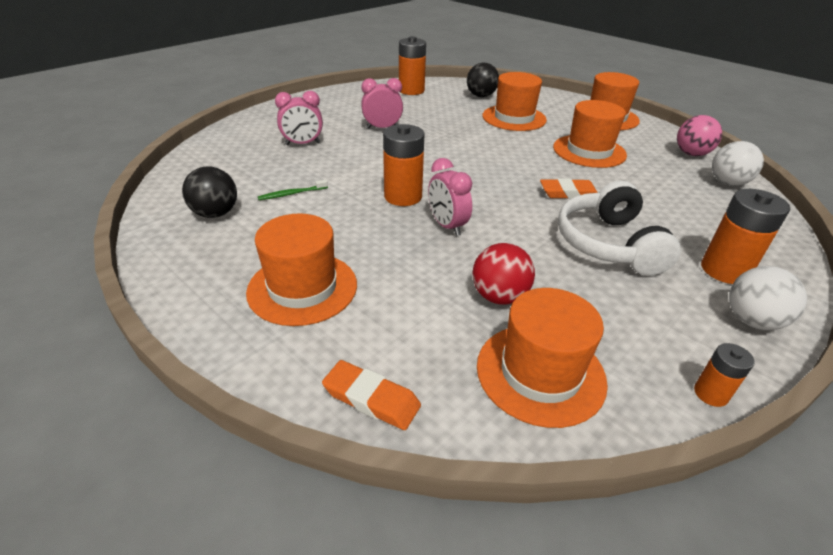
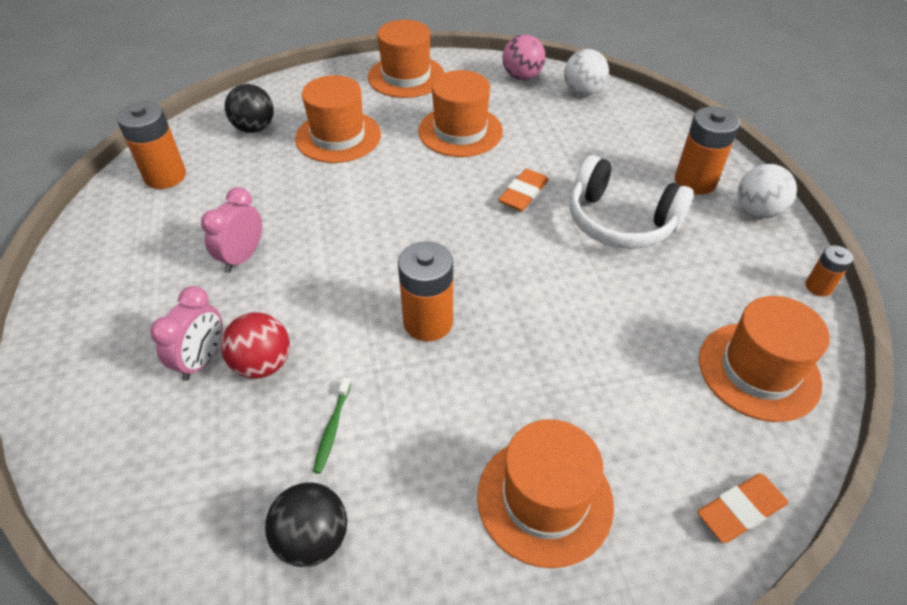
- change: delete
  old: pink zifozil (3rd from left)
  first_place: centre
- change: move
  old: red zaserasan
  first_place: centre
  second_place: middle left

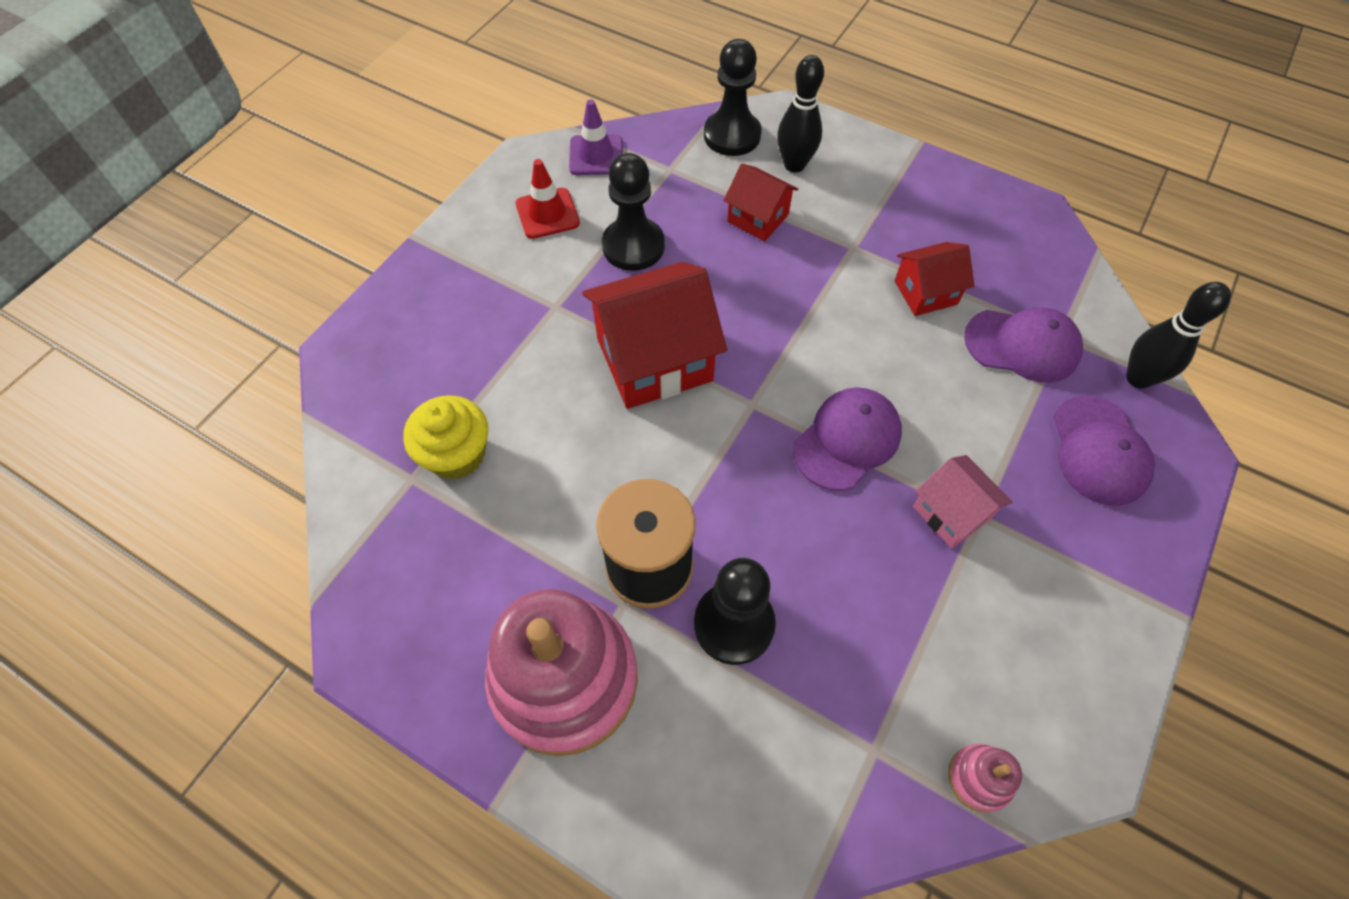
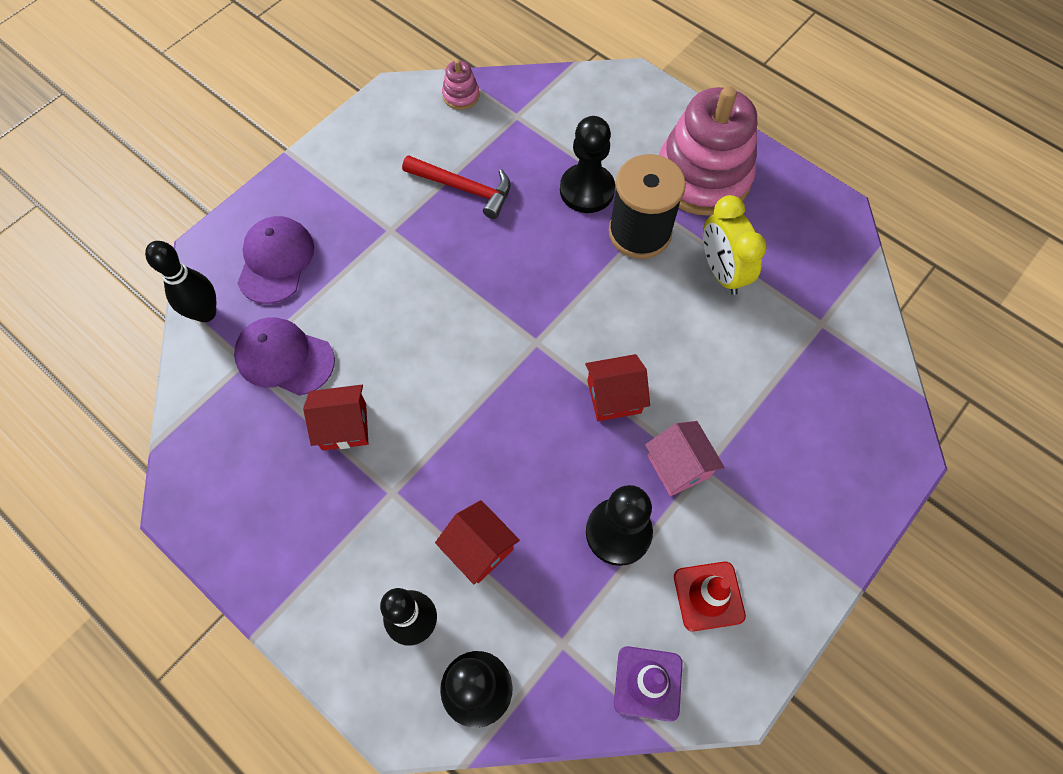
- change: resize
  old: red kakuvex (1st from left in the first image)
  first_place: centre
  second_place: centre
  factor: 0.55
- change: delete
  old: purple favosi (1st from left)
  first_place: centre
- change: delete
  old: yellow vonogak
  first_place: middle left
- change: move
  old: pink kakuvex
  first_place: middle right
  second_place: centre
- change: insert
  new: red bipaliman
  second_place: top centre
- change: insert
  new: yellow zifozil
  second_place: top right

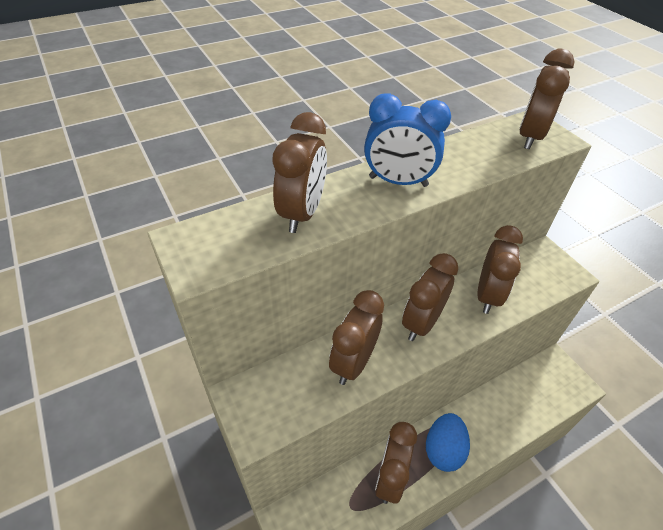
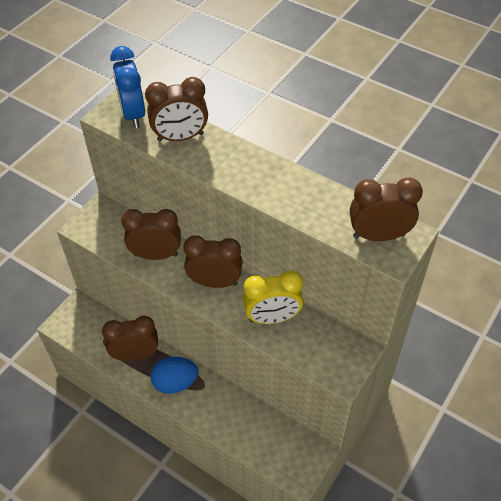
- change: move
  old: blue zifozil
  first_place: top centre
  second_place: top left
- change: recolor
  old: brown zifozil (5th from left)
  new: yellow zifozil
  first_place: middle right
  second_place: centre

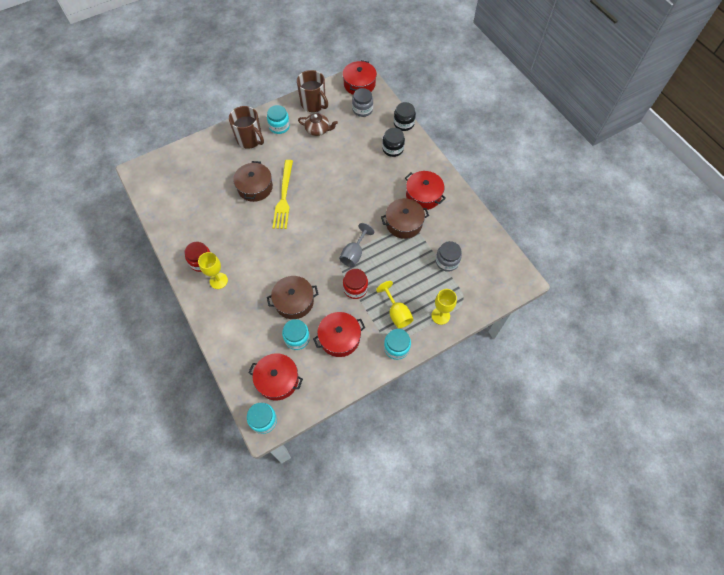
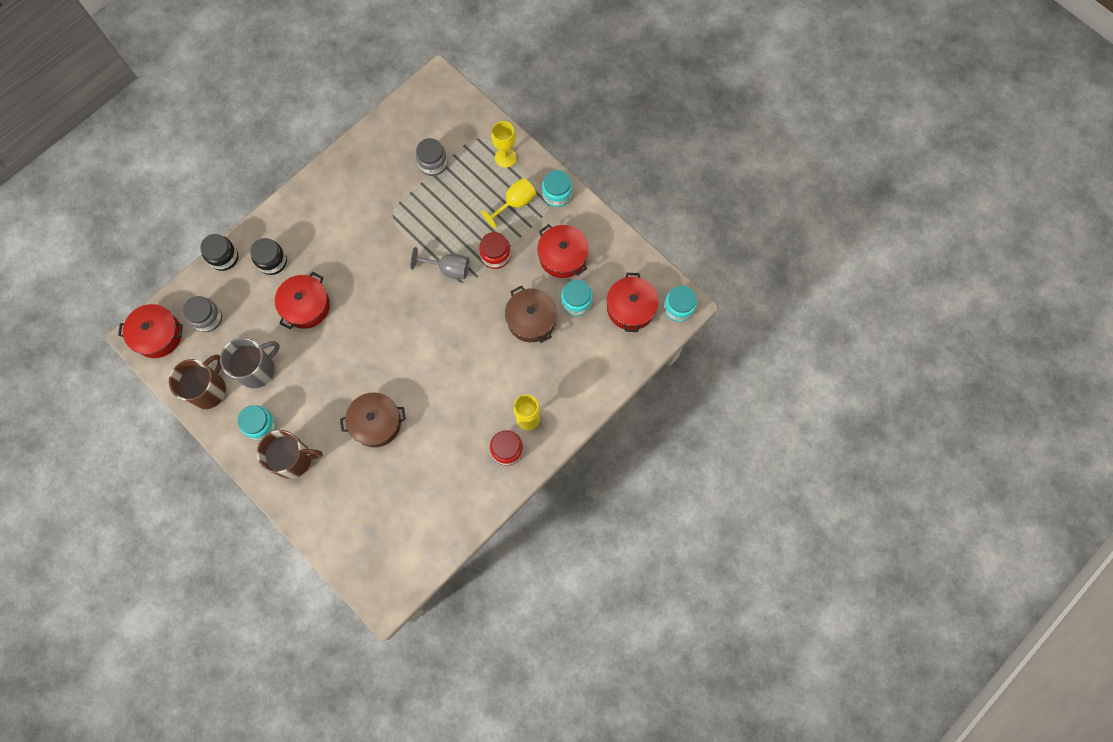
- change: rotate
  old: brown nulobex (1st from left in the first image)
  first_place: top centre
  second_place: middle left
  degrees: 60
- change: replace
  old: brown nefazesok
  new: grey nulobex
  first_place: top centre
  second_place: middle left
- change: delete
  old: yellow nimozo
  first_place: centre
- change: move
  old: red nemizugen (4th from left in the first image)
  new: red nemizugen (2nd from left)
  first_place: top centre
  second_place: middle left
- change: delete
  old: brown nemizugen (3rd from left)
  first_place: centre

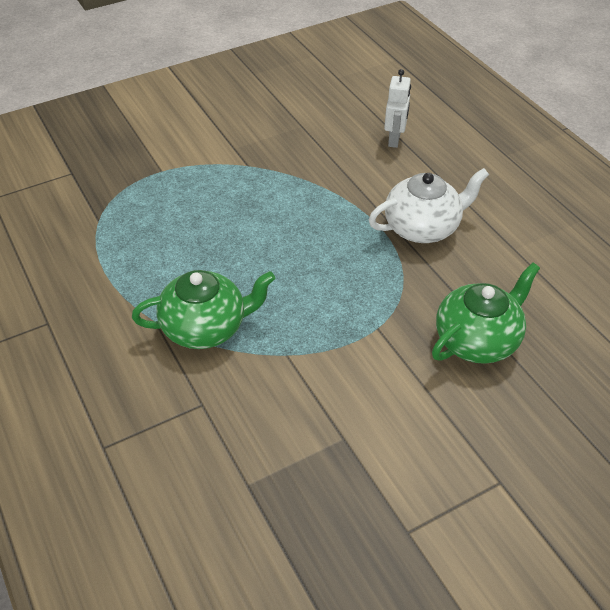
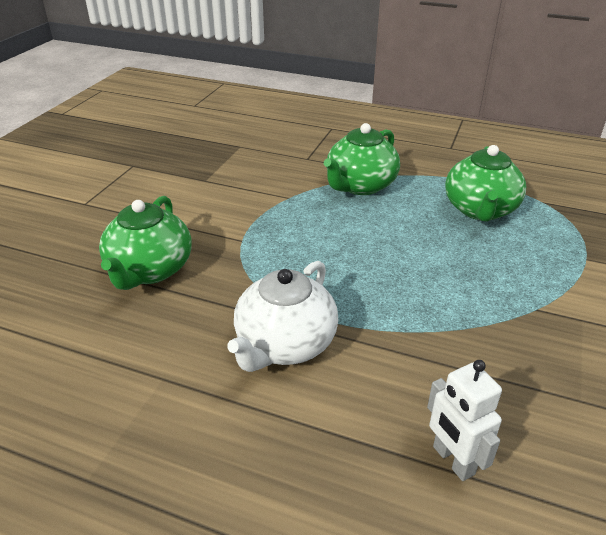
- change: insert
  new: green nefazesok (3rd from left)
  second_place: middle right

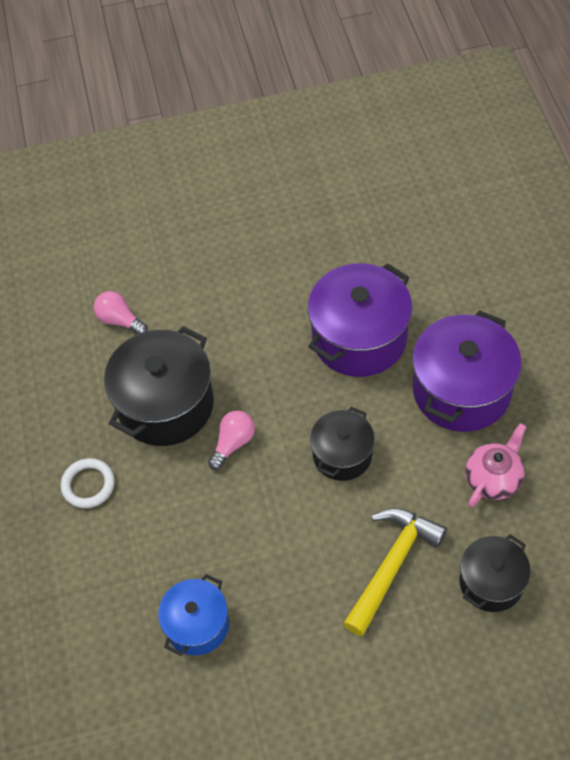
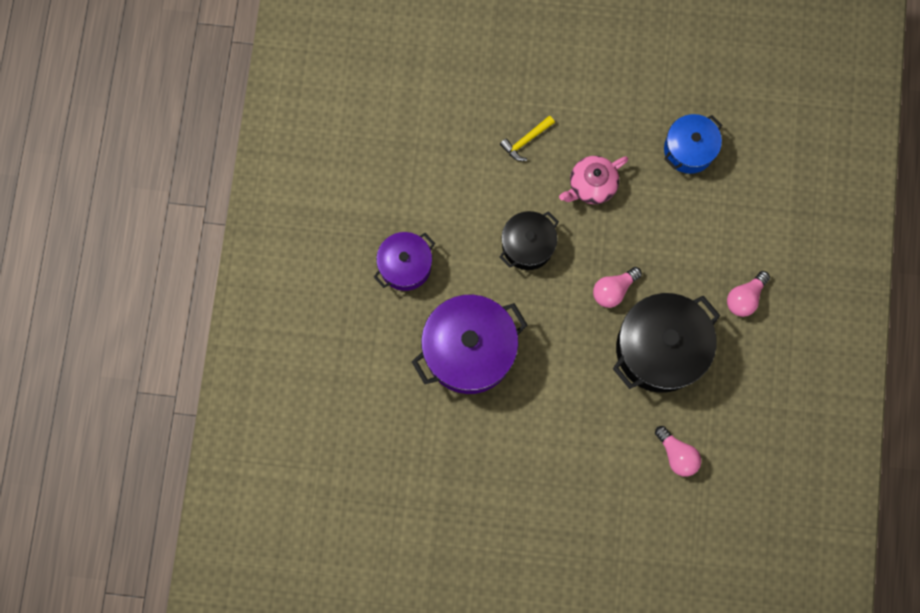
- change: resize
  old: purple nemizugen (2nd from left in the first image)
  first_place: middle right
  second_place: centre
  factor: 0.59
- change: move
  old: pink nefazesok
  first_place: middle right
  second_place: top centre
- change: replace
  old: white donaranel
  new: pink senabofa (3rd from left)
  first_place: middle left
  second_place: middle right
- change: resize
  old: yellow bipaliman
  first_place: bottom right
  second_place: top centre
  factor: 0.51
- change: delete
  old: black nemizugen (3rd from left)
  first_place: bottom right

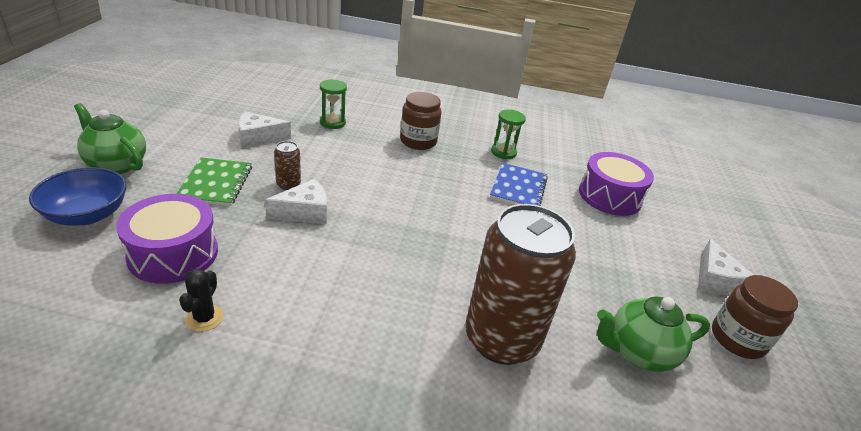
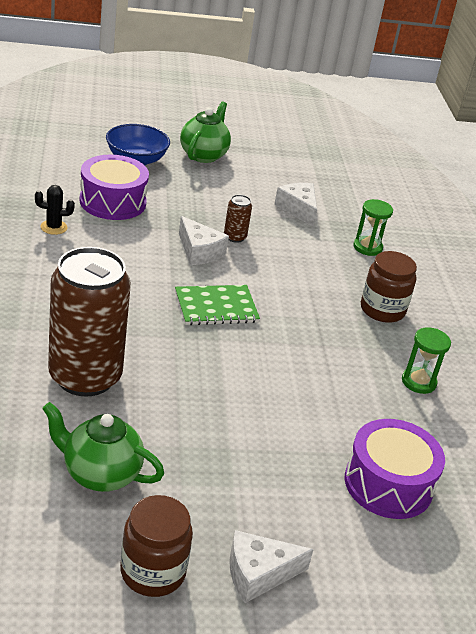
- change: move
  old: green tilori
  first_place: middle left
  second_place: centre
- change: delete
  old: blue tilori
  first_place: centre
- change: rotate
  old: green nefazesok (2nd from left in the first image)
  first_place: bottom right
  second_place: bottom left
  degrees: -45

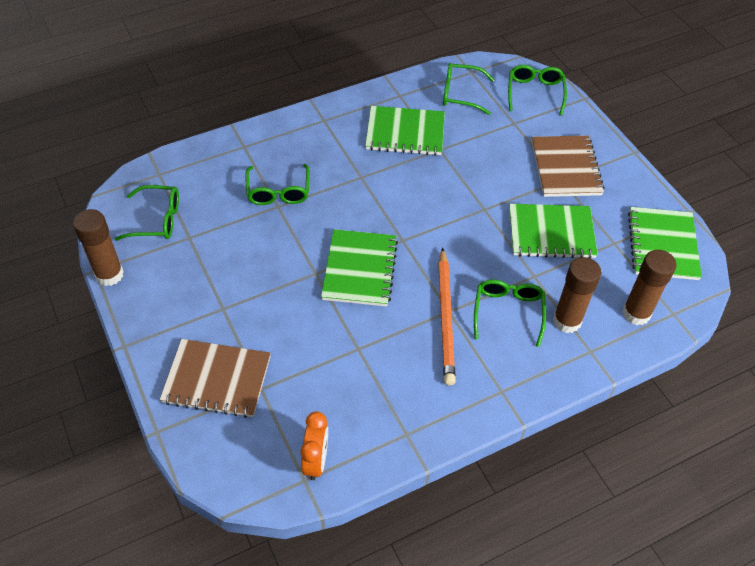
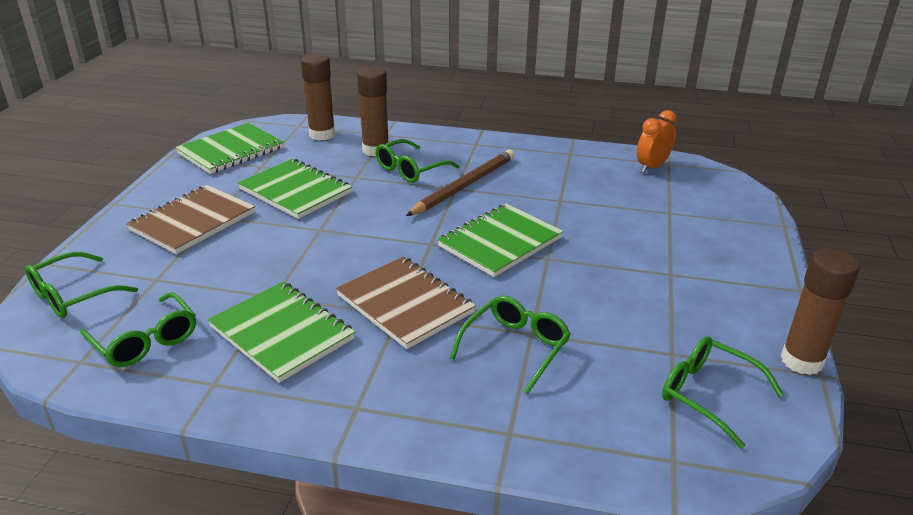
- change: recolor
  old: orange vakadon
  new: brown vakadon
  first_place: centre
  second_place: centre
- change: move
  old: brown tilori (1st from left in the first image)
  new: brown tilori (2nd from left)
  first_place: bottom left
  second_place: centre

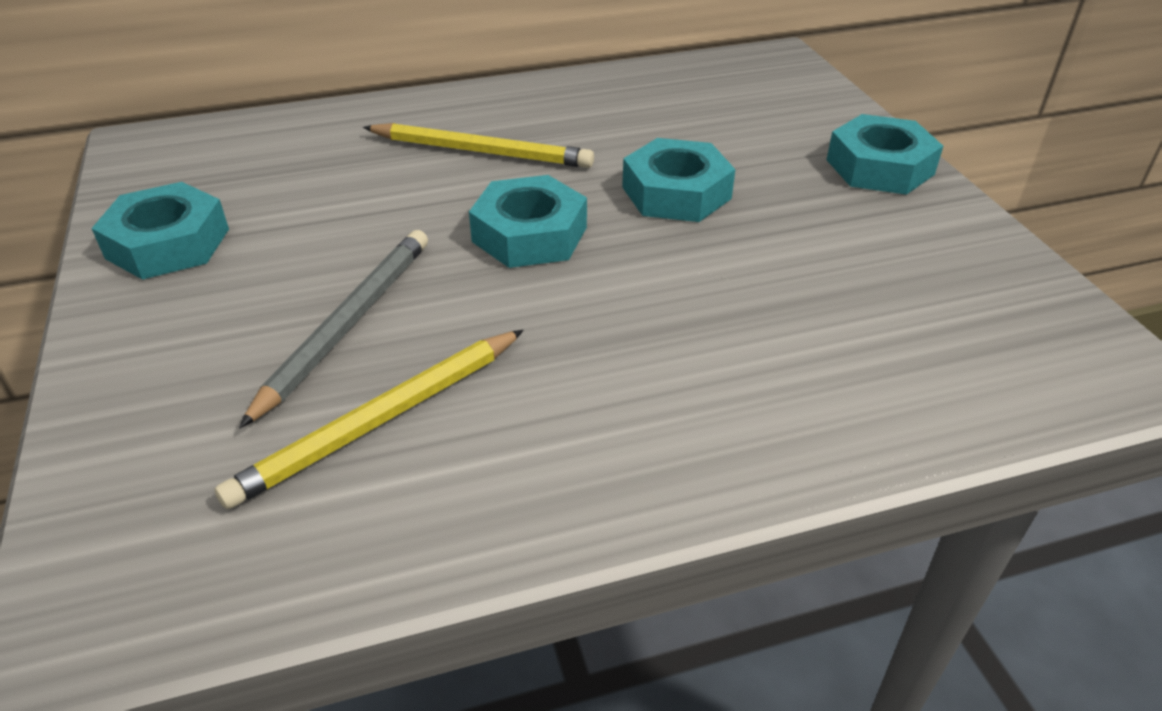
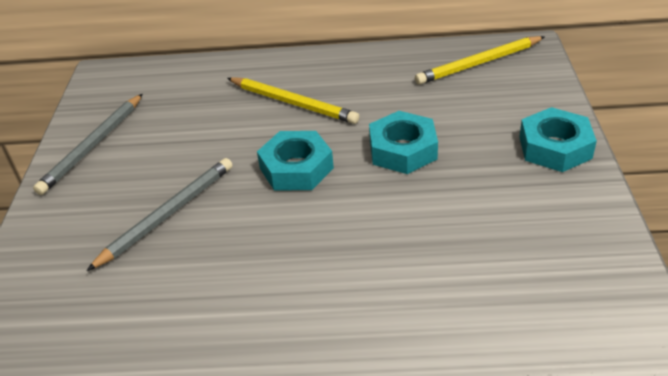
- change: replace
  old: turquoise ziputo (1st from left)
  new: grey vakadon (1st from left)
  first_place: top left
  second_place: middle left
- change: move
  old: yellow vakadon (1st from left in the first image)
  new: yellow vakadon (2nd from left)
  first_place: middle left
  second_place: top right

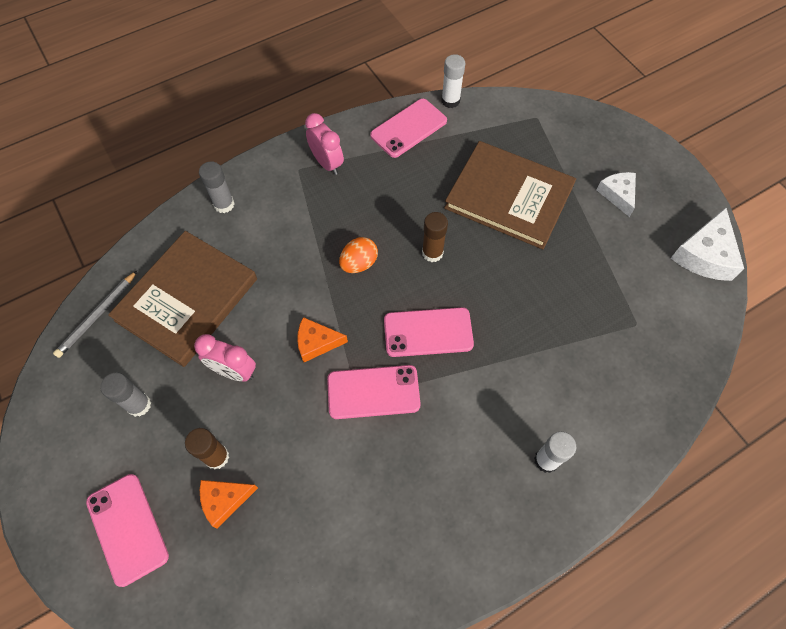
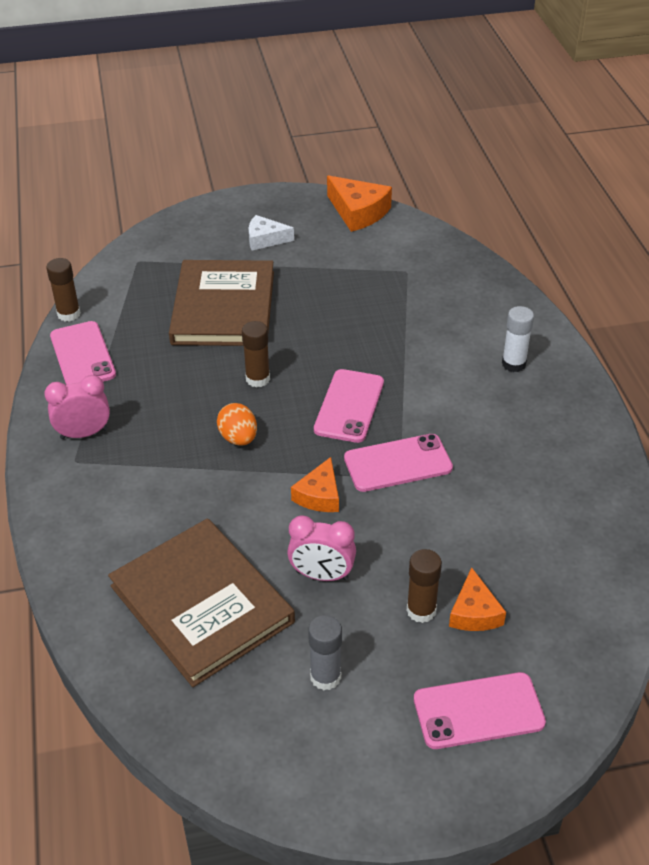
- change: recolor
  old: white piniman (1st from left)
  new: brown piniman (1st from left)
  first_place: top centre
  second_place: middle left
- change: rotate
  old: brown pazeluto (2nd from left)
  first_place: top centre
  second_place: centre
  degrees: -45
- change: delete
  old: grey piniman (2nd from left)
  first_place: top left
- change: recolor
  old: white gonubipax (2nd from left)
  new: orange gonubipax (2nd from left)
  first_place: middle right
  second_place: top centre
- change: delete
  old: grey vakadon
  first_place: middle left
- change: rotate
  old: pink zifozil (1st from left in the first image)
  first_place: middle left
  second_place: centre
  degrees: 60
- change: rotate
  old: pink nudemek (2nd from left in the first image)
  first_place: centre
  second_place: centre
  degrees: 60

